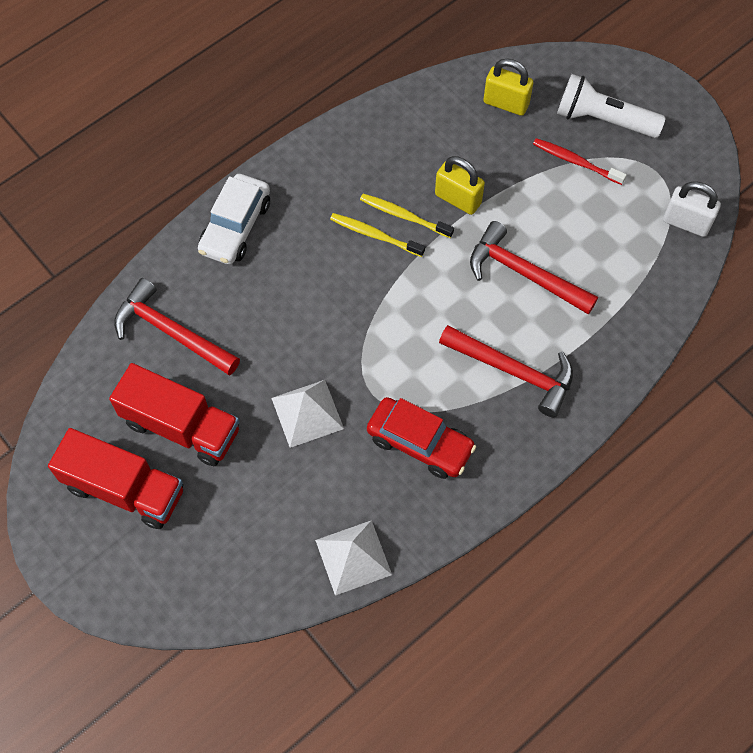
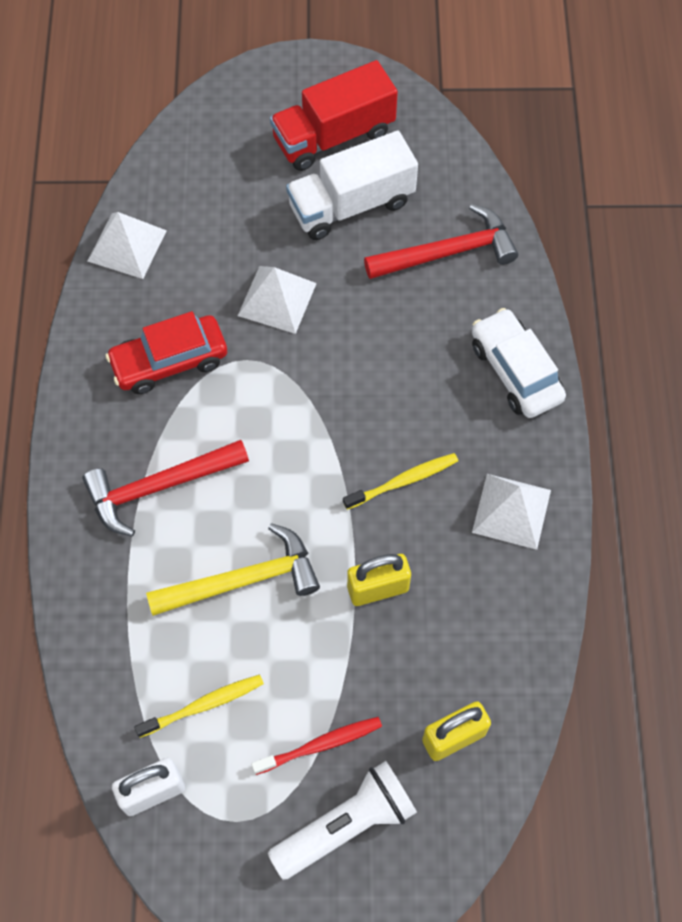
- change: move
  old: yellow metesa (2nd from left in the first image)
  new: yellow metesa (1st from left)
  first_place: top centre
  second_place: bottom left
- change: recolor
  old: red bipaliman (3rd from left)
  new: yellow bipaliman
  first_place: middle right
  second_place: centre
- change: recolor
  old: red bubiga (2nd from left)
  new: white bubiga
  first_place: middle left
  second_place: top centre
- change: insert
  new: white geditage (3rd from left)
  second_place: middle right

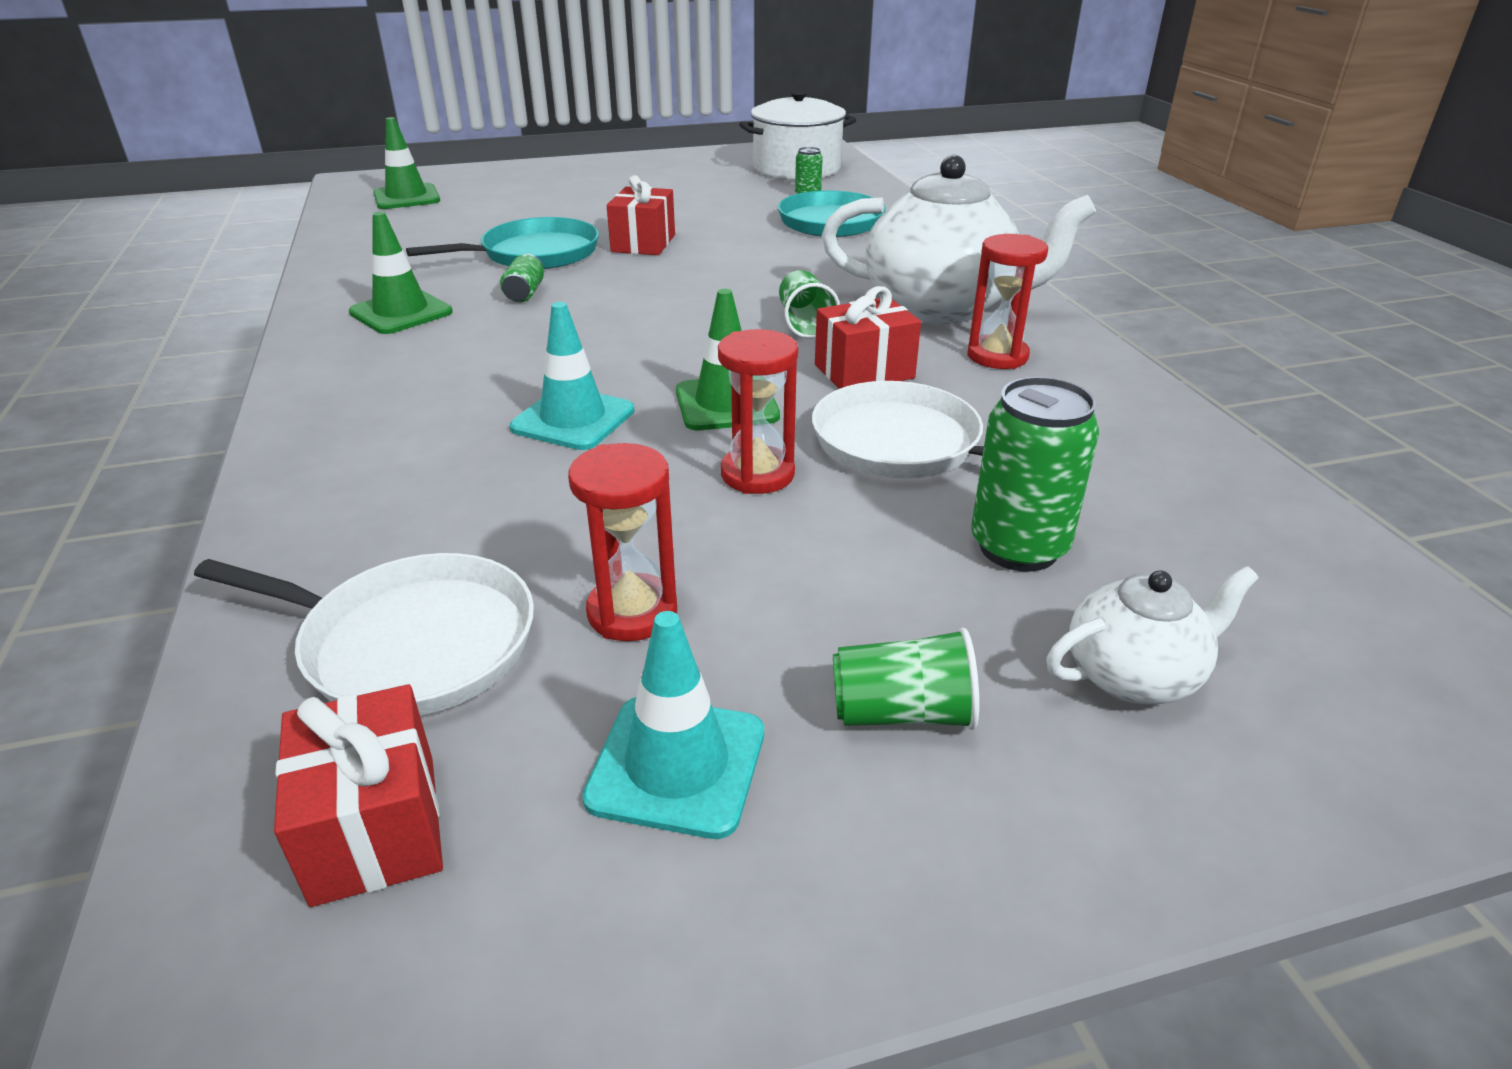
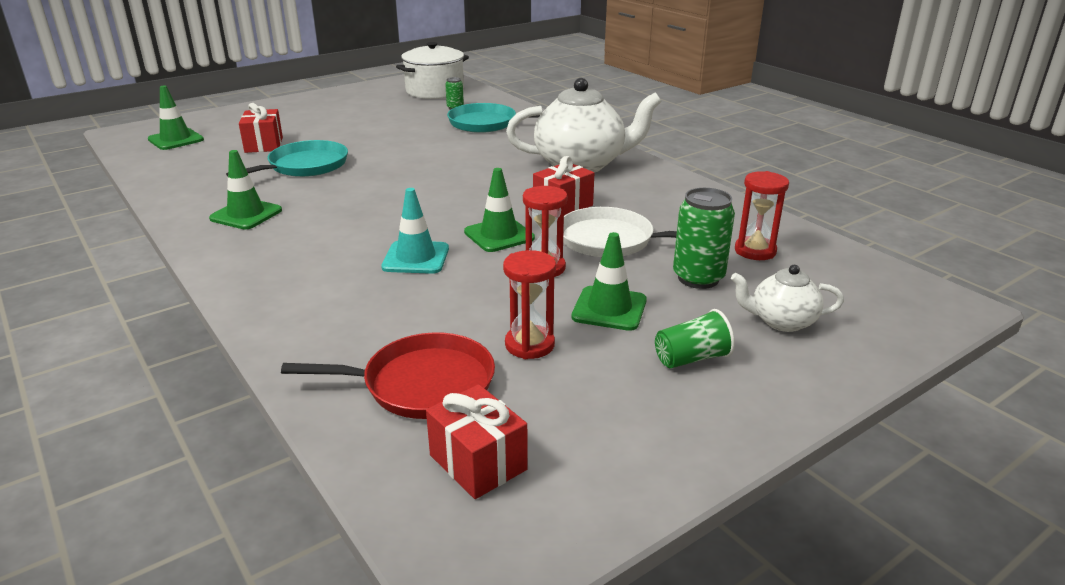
- change: move
  old: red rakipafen (2nd from left in the first image)
  new: red rakipafen (1st from left)
  first_place: top centre
  second_place: top left
- change: move
  old: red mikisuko (3rd from left)
  first_place: top centre
  second_place: middle right
- change: delete
  old: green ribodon (1st from left)
  first_place: top centre
- change: delete
  old: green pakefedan (1st from left)
  first_place: top centre
- change: recolor
  old: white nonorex (1st from left)
  new: red nonorex
  first_place: middle left
  second_place: centre
- change: rotate
  old: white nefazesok (2nd from left)
  first_place: middle right
  second_place: middle right
  degrees: -135
- change: delete
  old: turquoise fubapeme (2nd from left)
  first_place: bottom centre
- change: insert
  new: green fubapeme (4th from left)
  second_place: centre

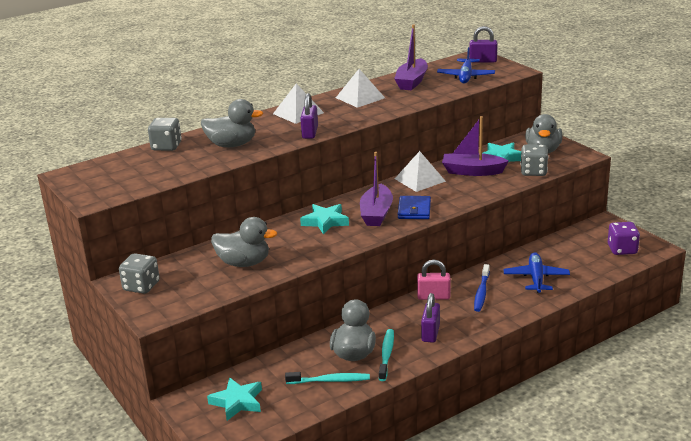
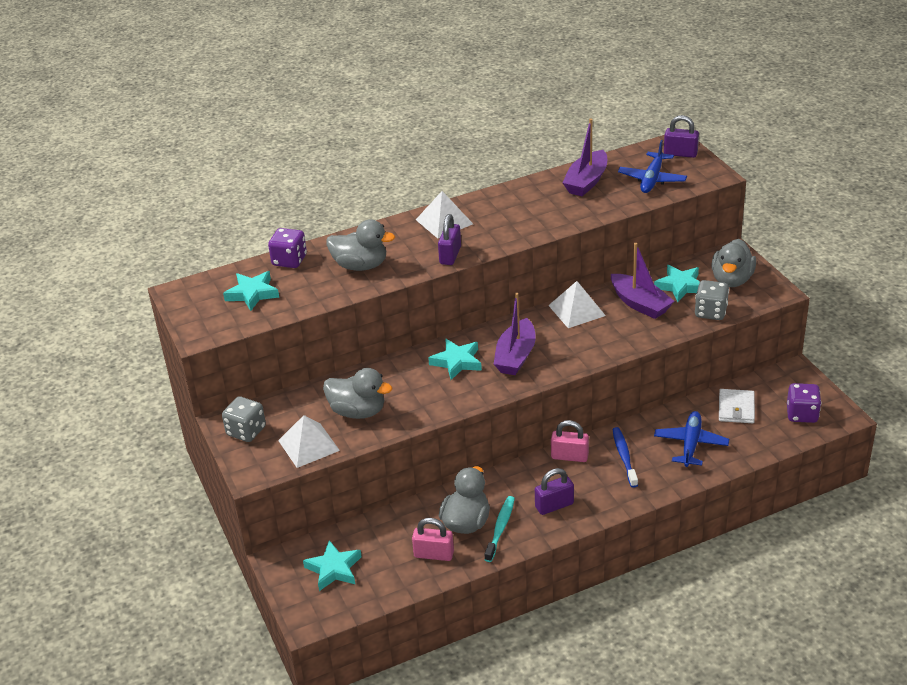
- change: move
  old: white geditage (2nd from left in the first image)
  new: white geditage (1st from left)
  first_place: top centre
  second_place: centre
- change: rotate
  old: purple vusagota (3rd from left)
  first_place: top right
  second_place: middle right
  degrees: -150
- change: recolor
  old: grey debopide (2nd from left)
  new: purple debopide (1st from left)
  first_place: top left
  second_place: middle left
- change: delete
  old: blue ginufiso
  first_place: centre
- change: rotate
  old: blue metesa
  first_place: middle right
  second_place: bottom right
  degrees: 150
- change: rotate
  old: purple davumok (2nd from left)
  first_place: bottom centre
  second_place: bottom centre
  degrees: 45
- change: replace
  old: turquoise metesa (1st from left)
  new: pink davumok (1st from left)
  first_place: bottom centre
  second_place: bottom centre
- change: insert
  new: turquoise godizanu (1st from left)
  second_place: middle left
- change: insert
  new: white ginufiso
  second_place: middle right

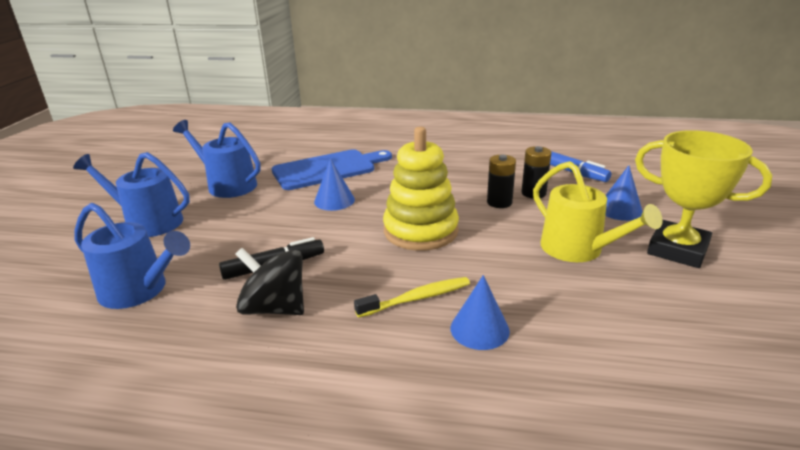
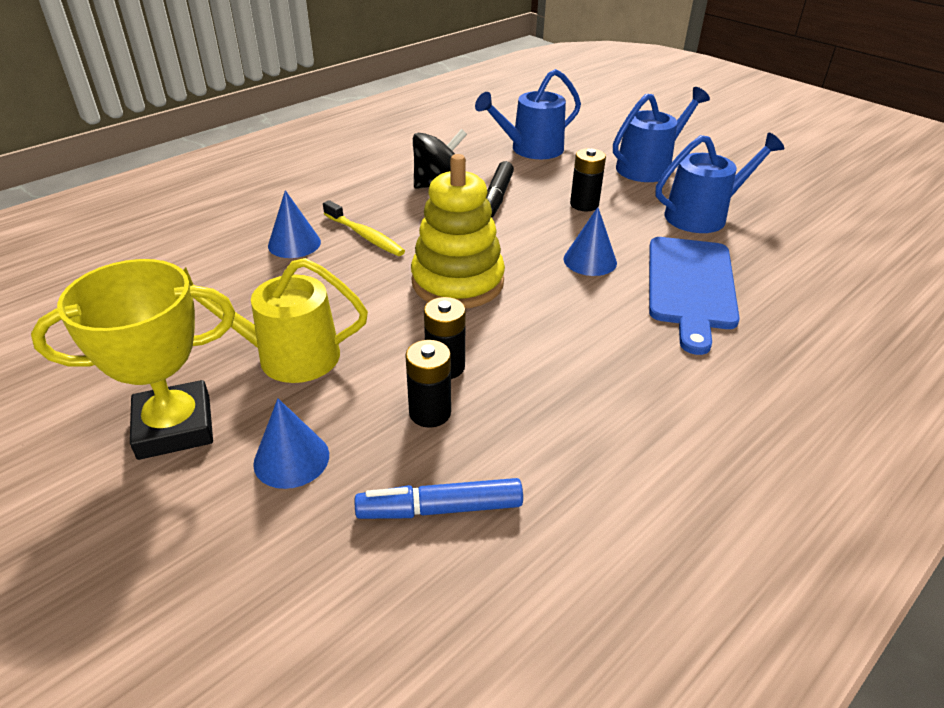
- change: rotate
  old: yellow metesa
  first_place: centre
  second_place: top centre
  degrees: -60
- change: insert
  new: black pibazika (3rd from left)
  second_place: top centre

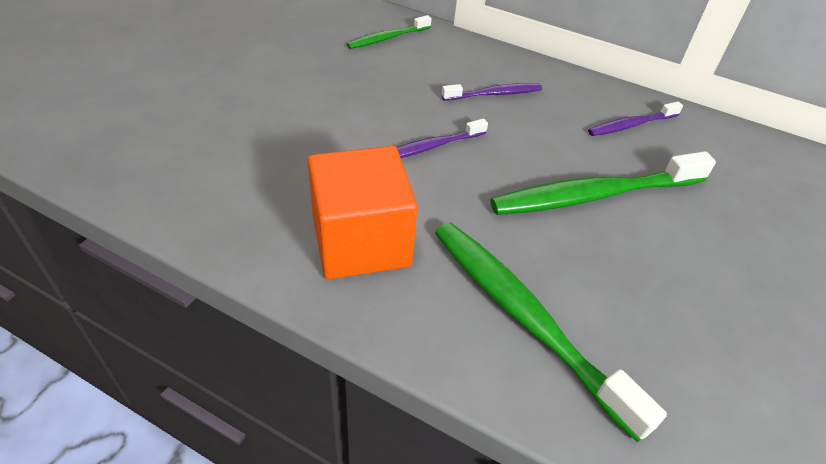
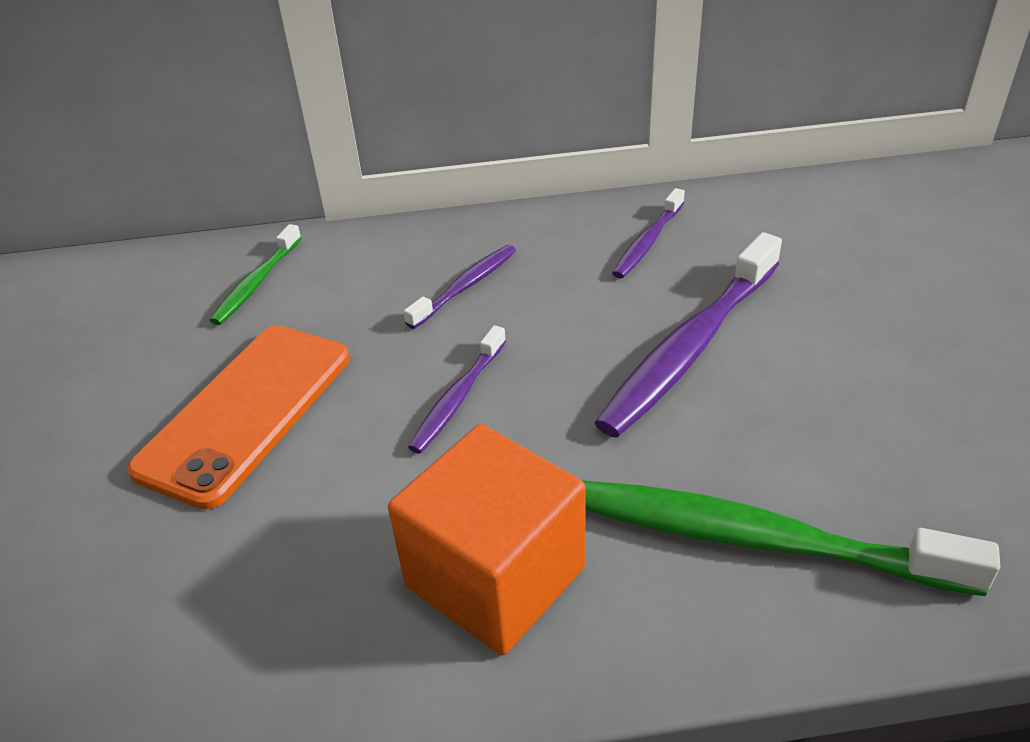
- change: recolor
  old: green metesa (3rd from left)
  new: purple metesa (4th from left)
  first_place: middle right
  second_place: middle right
- change: insert
  new: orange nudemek
  second_place: middle left

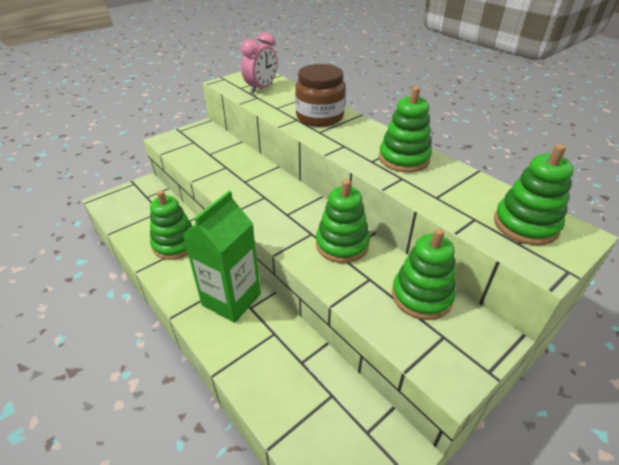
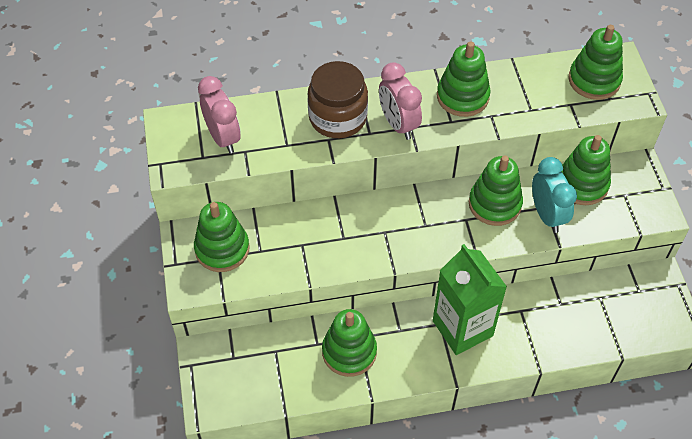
- change: insert
  new: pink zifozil (2nd from left)
  second_place: top centre
- change: insert
  new: turquoise zifozil
  second_place: middle right
- change: insert
  new: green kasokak (1st from left)
  second_place: middle left

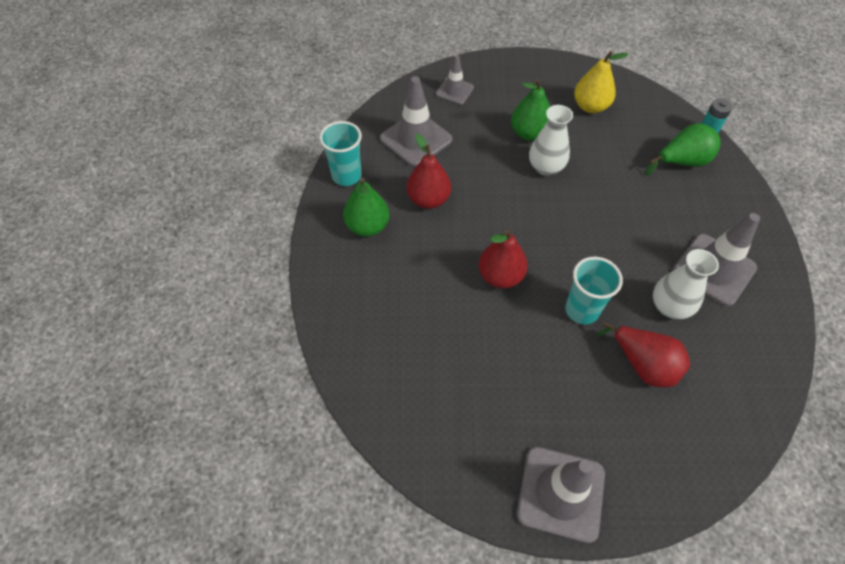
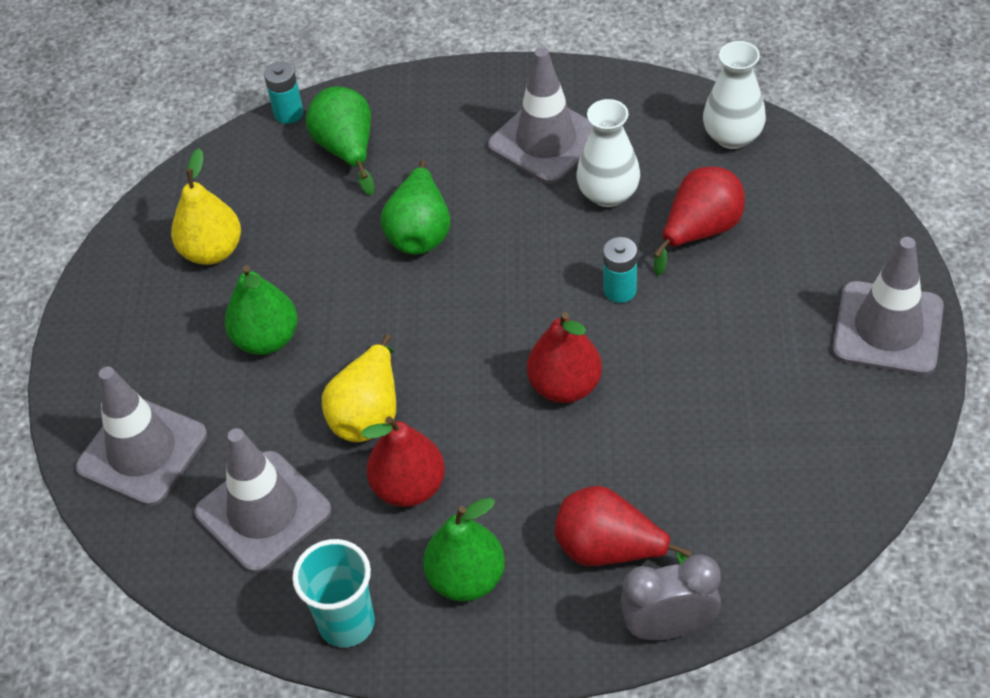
- change: resize
  old: grey fubapeme (2nd from left in the first image)
  first_place: top centre
  second_place: middle left
  factor: 1.7
- change: move
  old: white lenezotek (1st from left in the first image)
  new: white lenezotek (2nd from left)
  first_place: top centre
  second_place: top right
- change: replace
  old: turquoise pakefedan (2nd from left)
  new: turquoise pibazika (2nd from left)
  first_place: middle right
  second_place: centre
- change: insert
  new: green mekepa (3rd from left)
  second_place: top centre
- change: insert
  new: yellow mekepa (2nd from left)
  second_place: centre
- change: insert
  new: red mekepa (3rd from left)
  second_place: bottom centre
- change: insert
  new: grey zifozil
  second_place: bottom right

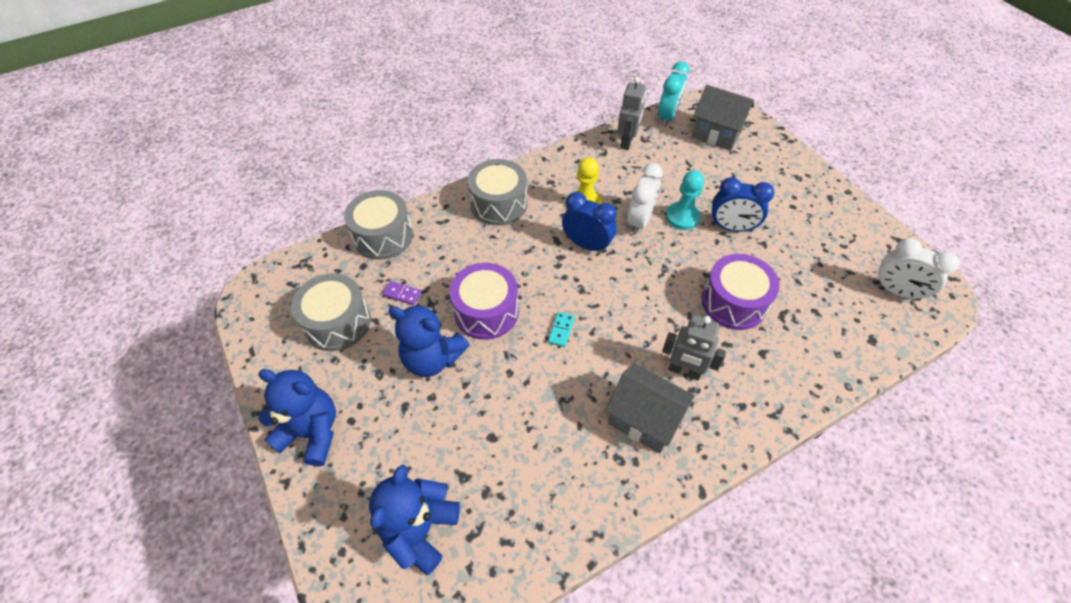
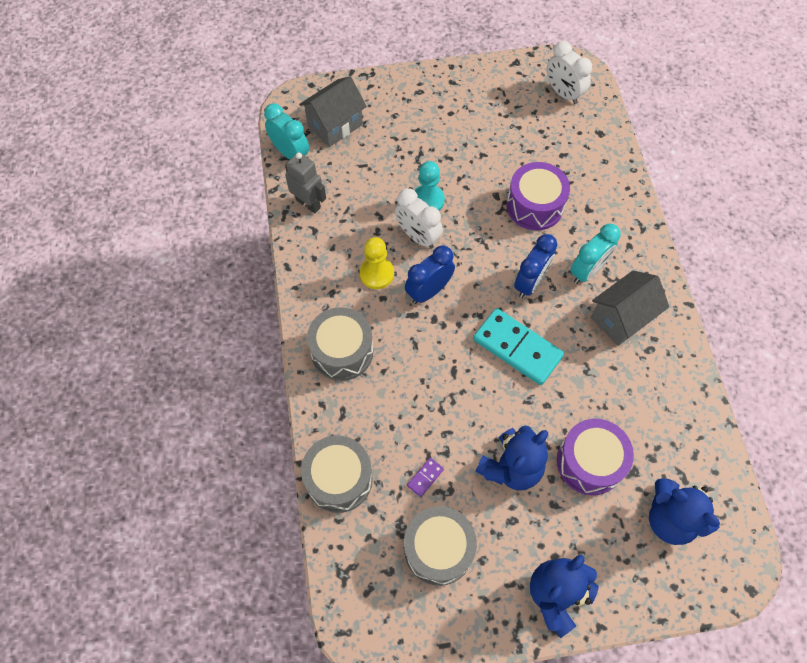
- change: move
  old: blue zifozil (2nd from left)
  first_place: middle right
  second_place: centre
- change: rotate
  old: white zifozil (2nd from left)
  first_place: middle right
  second_place: top right
  degrees: 90
- change: move
  old: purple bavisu (1st from left in the first image)
  new: purple bavisu (2nd from left)
  first_place: centre
  second_place: bottom right
- change: resize
  old: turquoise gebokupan
  first_place: centre
  second_place: centre
  factor: 2.41
- change: replace
  old: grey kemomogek (2nd from left)
  new: turquoise zifozil (2nd from left)
  first_place: centre
  second_place: middle right

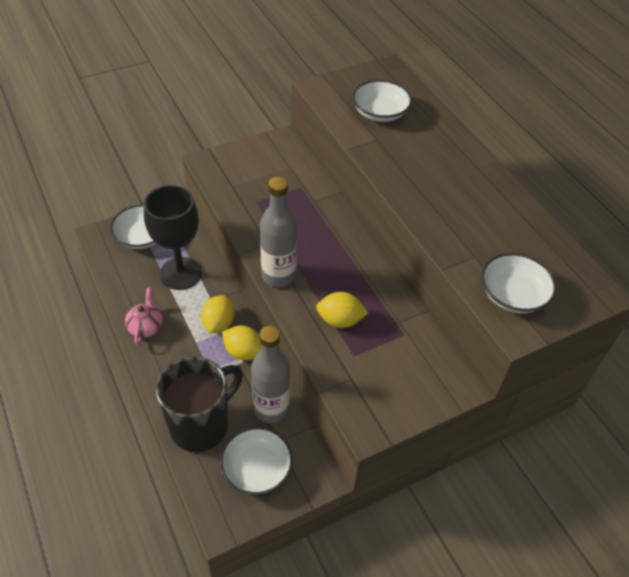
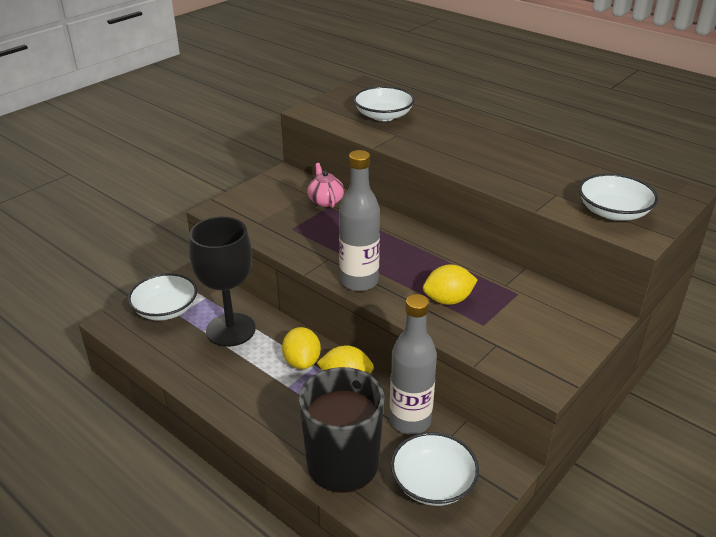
- change: move
  old: pink nefazesok
  first_place: middle left
  second_place: centre

